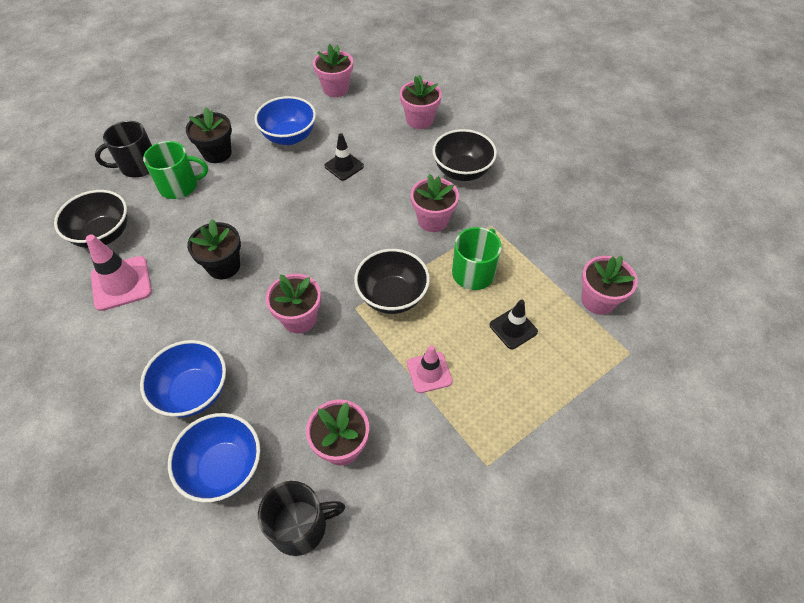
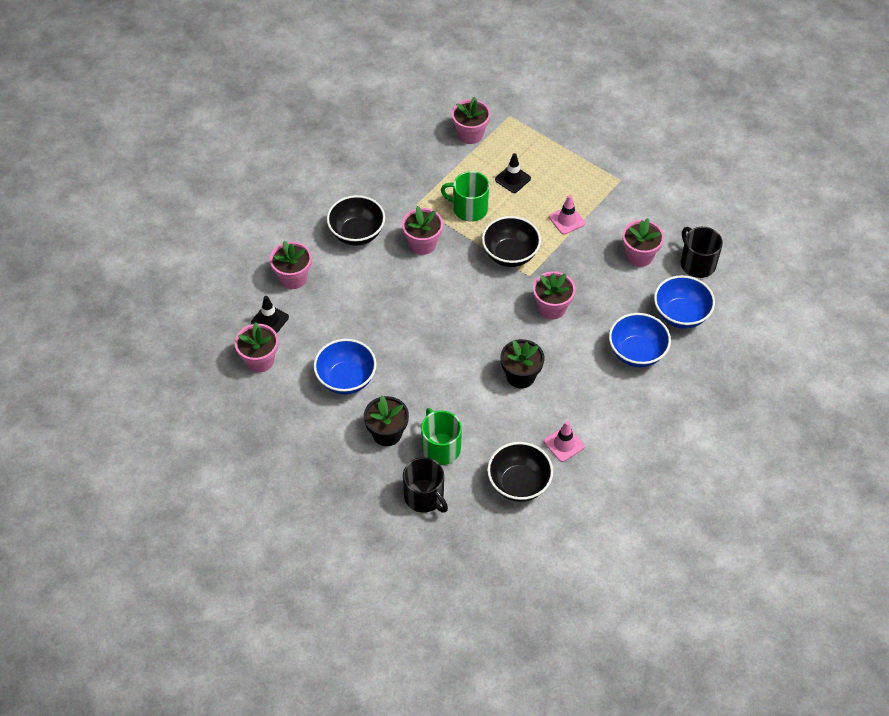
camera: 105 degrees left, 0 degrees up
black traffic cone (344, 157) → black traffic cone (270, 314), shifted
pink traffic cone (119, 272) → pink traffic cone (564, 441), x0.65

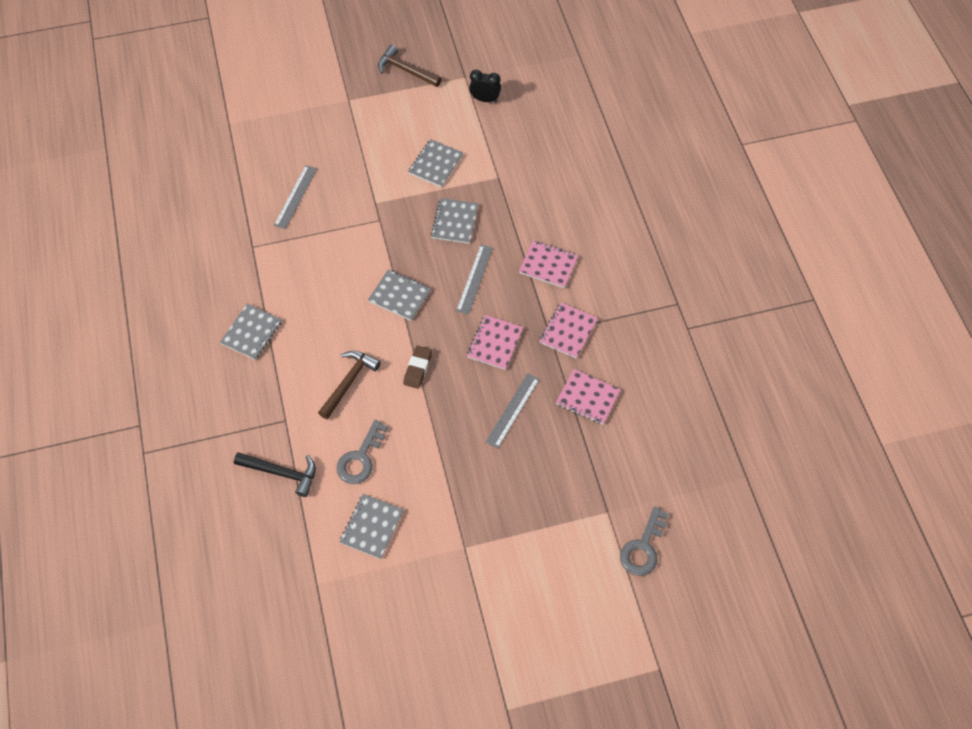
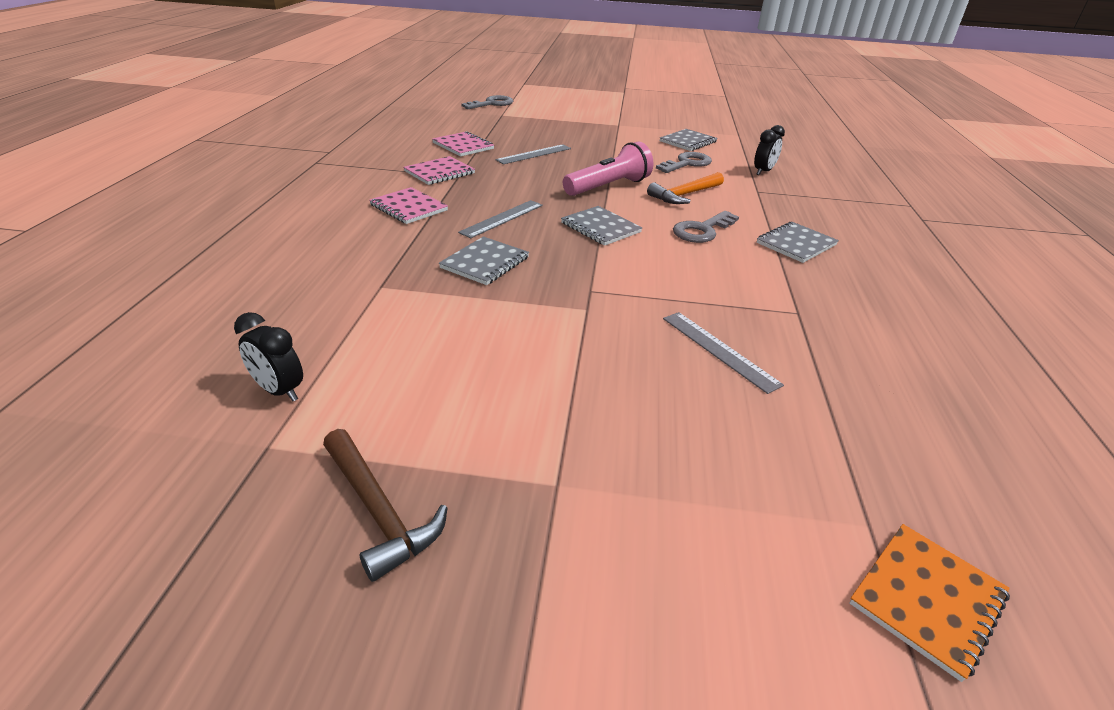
camera: 160 degrees left, 25 degrees down
brown eraser (417, 367) → pink flashlight (608, 169)
brown hammer (349, 385) → orange hammer (685, 188)
grey ruler (295, 197) → grey ruler (723, 353), 75 degrees counterclockwise
- → grey key (706, 227)
black hammer (275, 474) → black clock (769, 150)
- → orange notebook (929, 603)
grey notebook (435, 163) → -
pink notebook (495, 342) → -

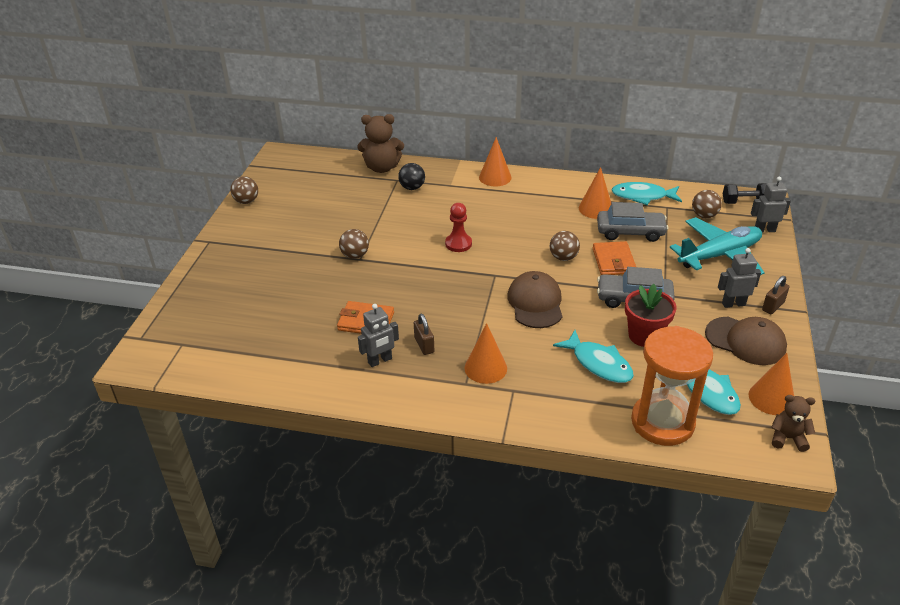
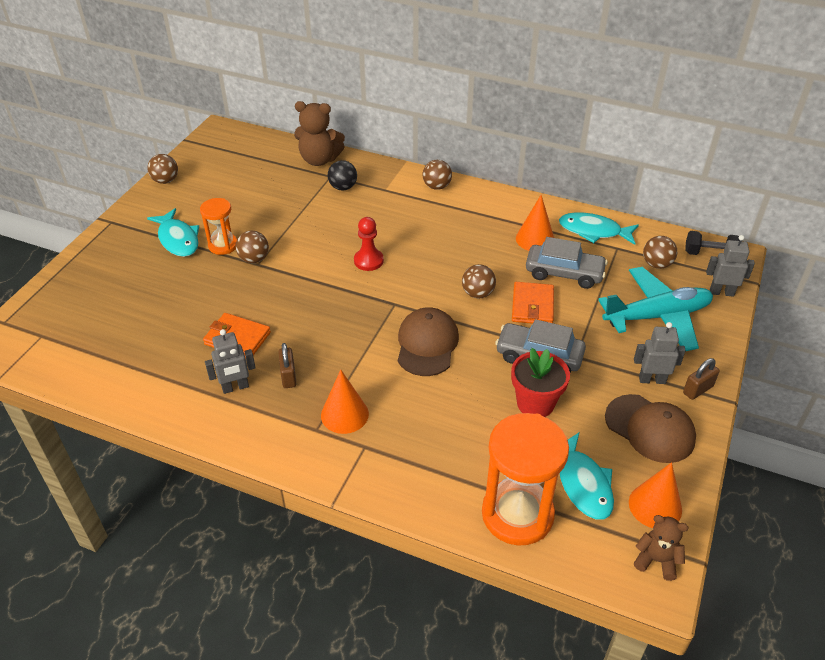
camera: 10 degrees right, 5 degrees up
turquoise fish (593, 356) → turquoise fish (173, 232), shifted
- → orange hourglass (218, 226)
orange cone (495, 161) → brown ball (437, 175)

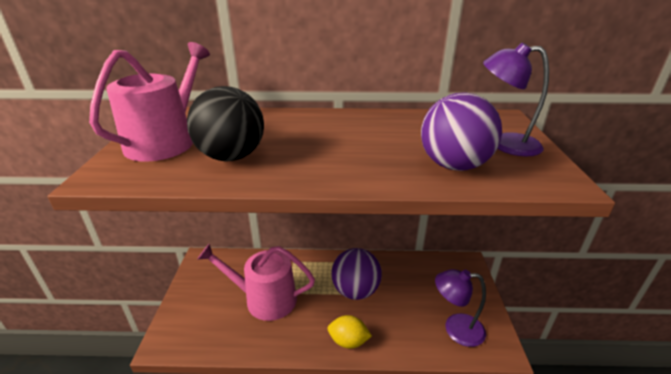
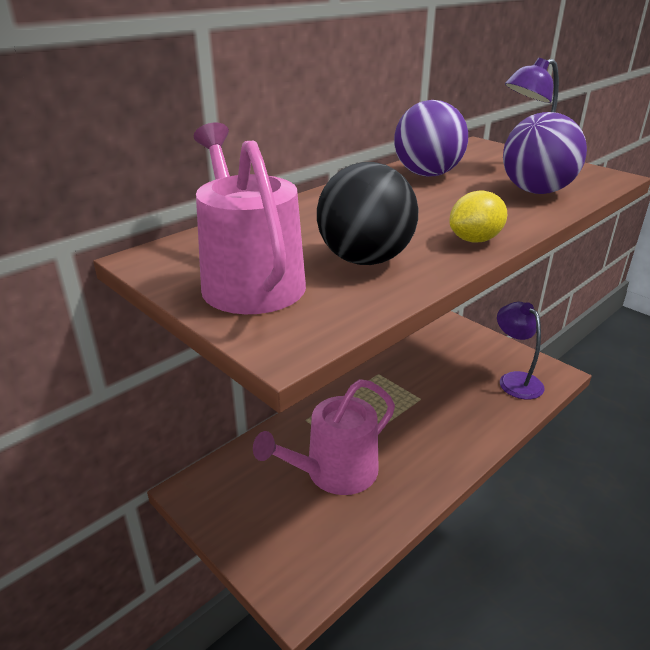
camera: 45 degrees left, 0 degrees up
purple ball (356, 274) → purple ball (431, 138), shifted
yellow lemon (350, 332) → yellow lemon (478, 216), shifted
purple lamp (460, 308) → purple lamp (521, 350), 105 degrees clockwise

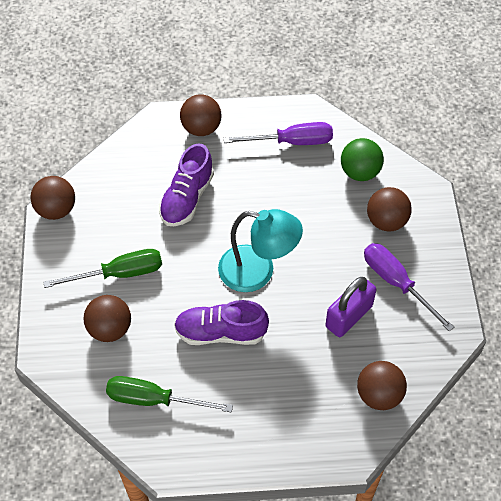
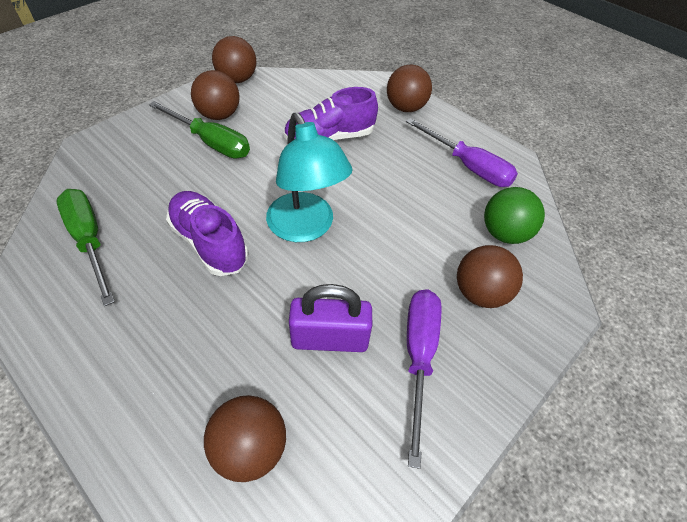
camera: 45 degrees right, 5 degrees down
brown ball (107, 318) → brown ball (215, 95), shifted

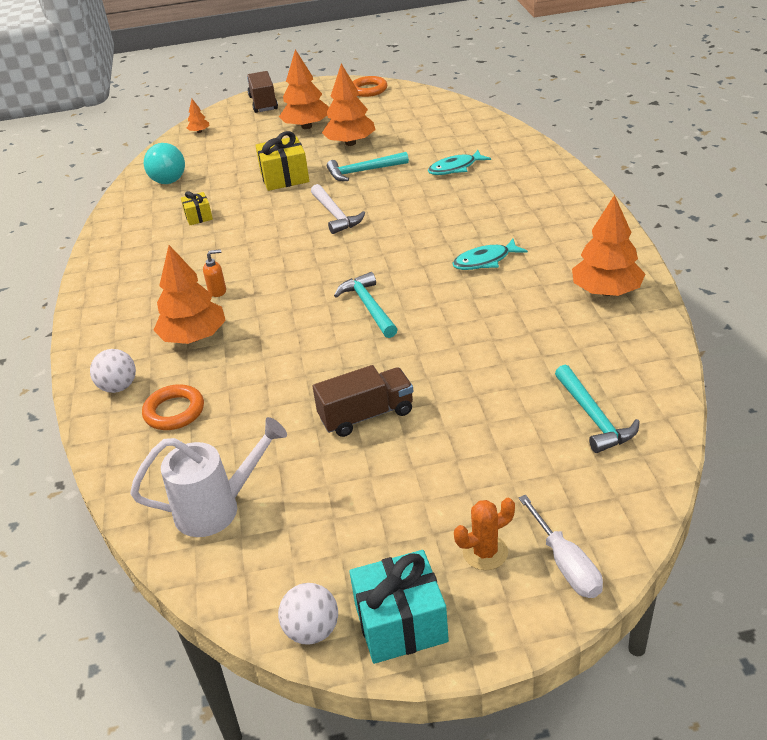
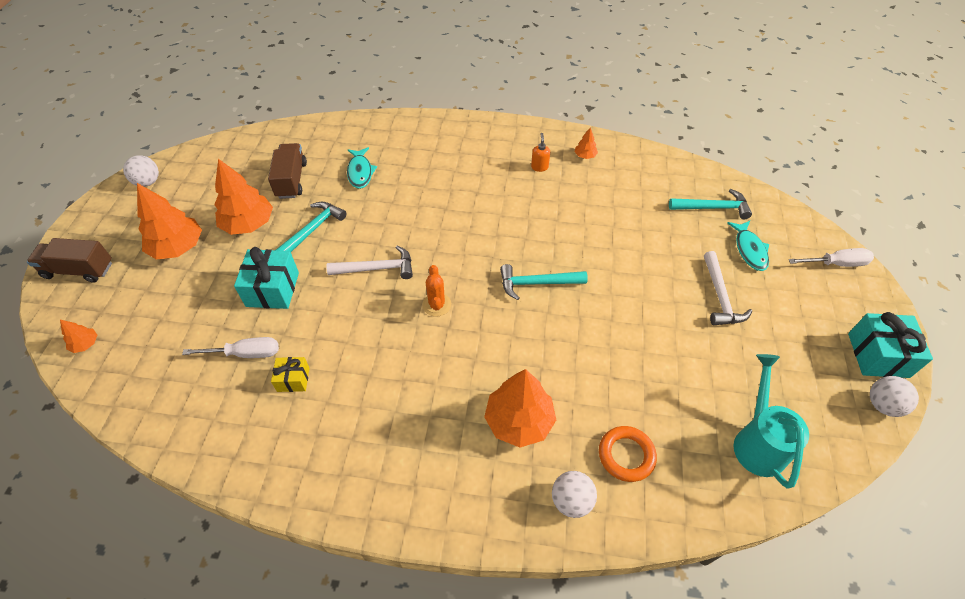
camera: 75 degrees left, 15 degrees up
orange ring (370, 86) → white ball (141, 171)
- → white screwdriver (230, 347)
yellow gift (282, 161) → turquoise gift (266, 278)
brown truck (363, 401) → brown truck (287, 171), shifted
turquoise hammer (368, 166) → turquoise hammer (311, 227), 150 degrees counterclockwise
orange cactus (484, 534) → orange cactus (436, 291), shifted
orange soap dispenser (214, 273) → orange soap dispenser (540, 152), shifted
orange tree (608, 245) → orange tree (586, 143), x0.46
- → white hammer (728, 288)
turquoise fish (490, 254) → turquoise fish (748, 246), shifted
white watering can (208, 477) → turquoise watering can (771, 421)
turquoise light bulb (164, 163) → -

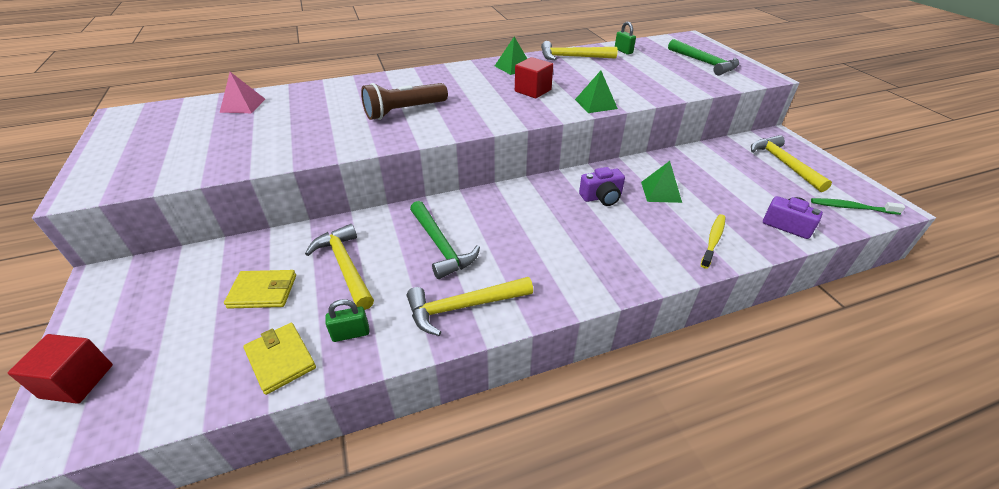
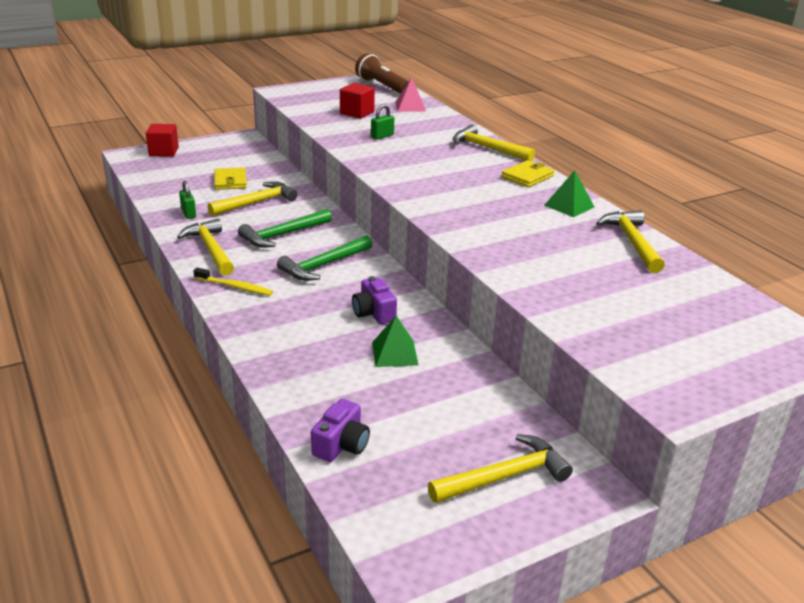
camera: 80 degrees right, 10 degrees down
yellow toothbrush (713, 241) → yellow toothbrush (233, 281), shifted
green hammer (703, 57) → green hammer (324, 258), shifted
red cube (534, 77) → red cube (357, 101), shifted
brown flashlight (404, 101) → brown flashlight (382, 73), shifted
green padlock (625, 38) → green padlock (382, 121), shifted
- → yellow hammer (494, 142)
yellow wallet (279, 359) → yellow wallet (528, 173), shifted
green pyramid (596, 92) → -
green toothbrush (858, 206) → -

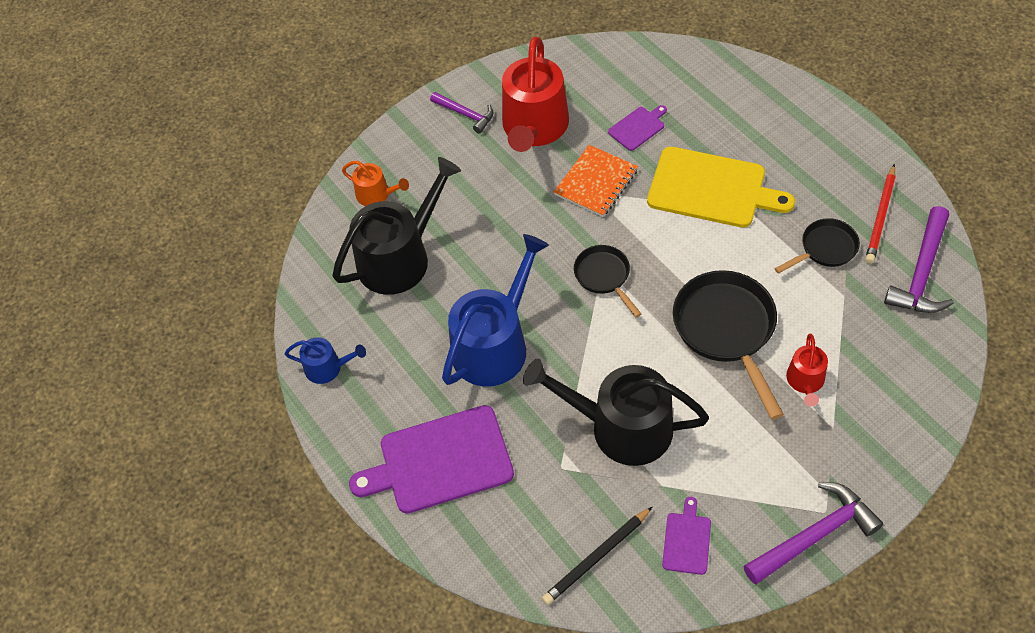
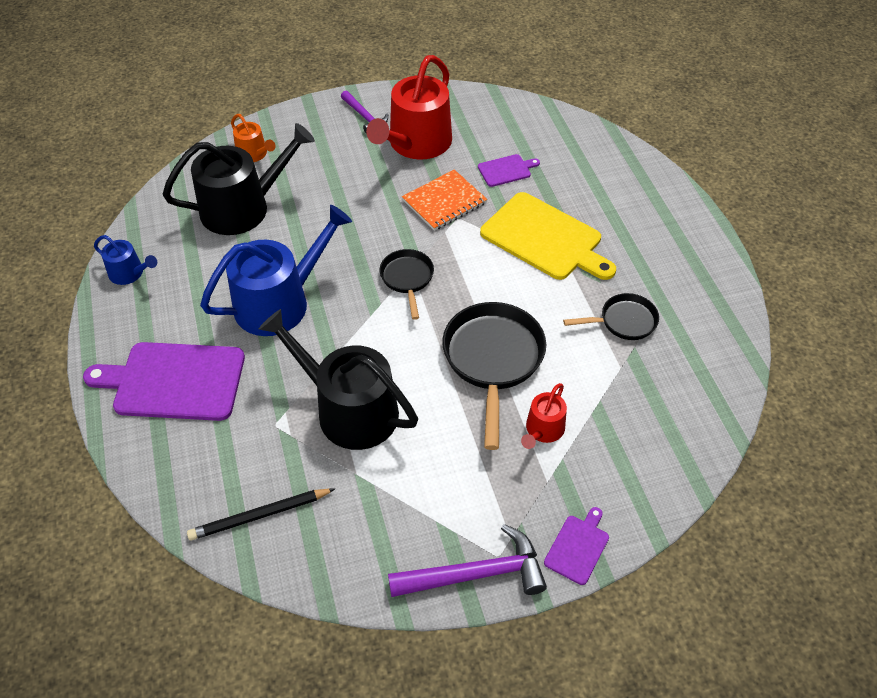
camera: 15 degrees right, 5 degrees down
purple cutting board (686, 536) → purple cutting board (576, 546), shifted
red pencil (880, 214) → -
purple hammer (919, 259) → -

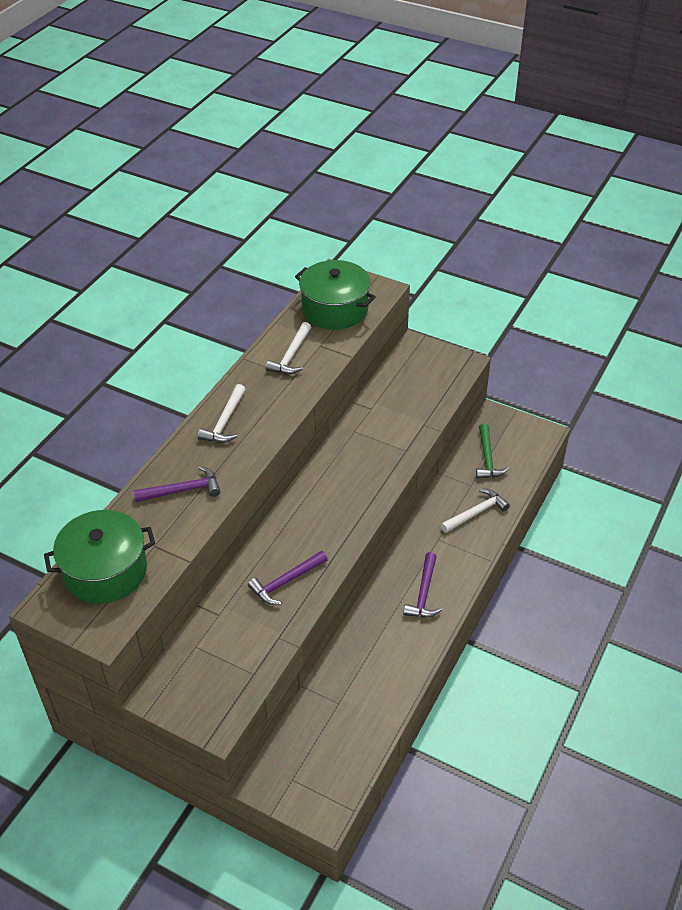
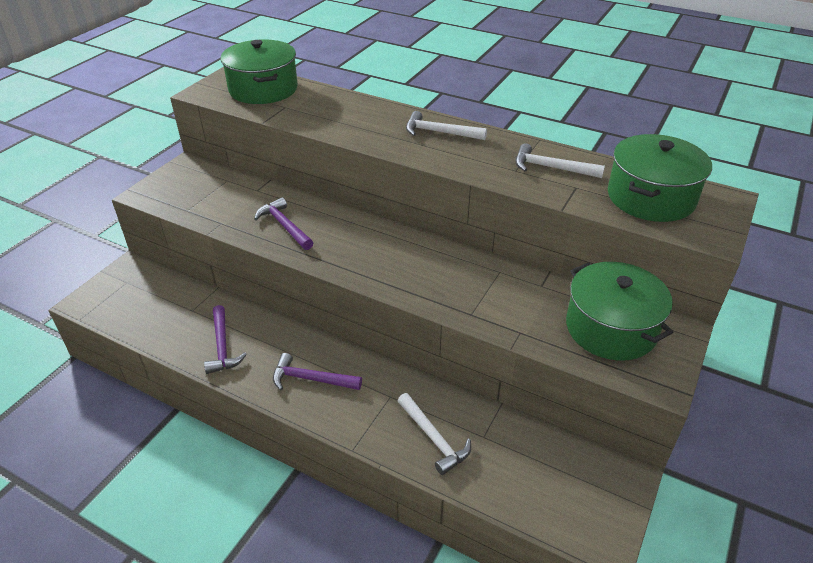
camera: 90 degrees right, 5 degrees down
purple hammer (177, 484) → purple hammer (225, 339), shifted
- → green pot (619, 311)
green hammer (492, 451) → -

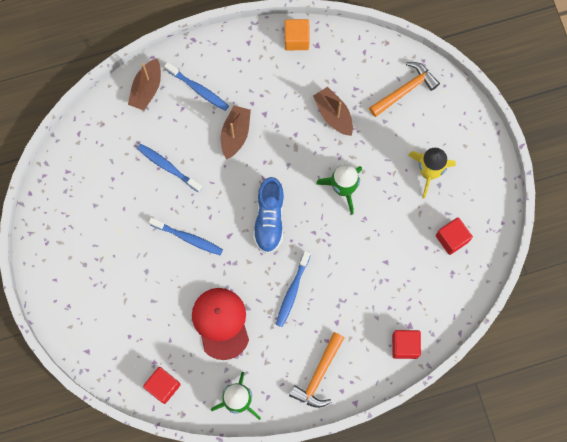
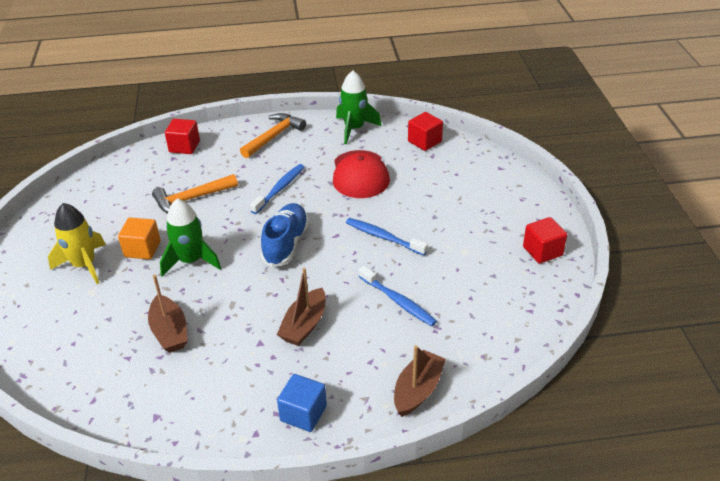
camera: 170 degrees left, 35 degrees down
orange cube (297, 34) → orange cube (139, 239), shifted
orange hammer (404, 89) → orange hammer (195, 194), shifted
- → blue cube (302, 403)
red cube (454, 236) → red cube (545, 240), shifted
blue toothbrush (196, 86) → -

